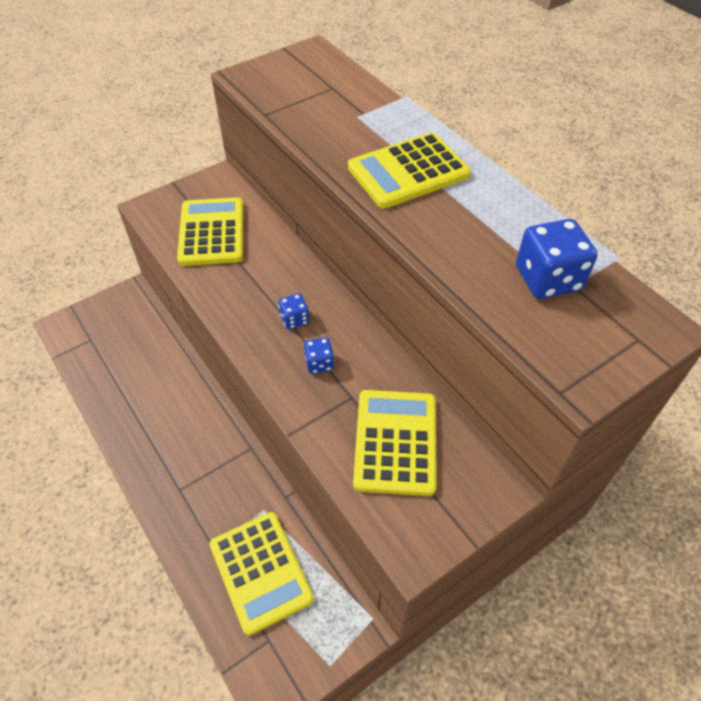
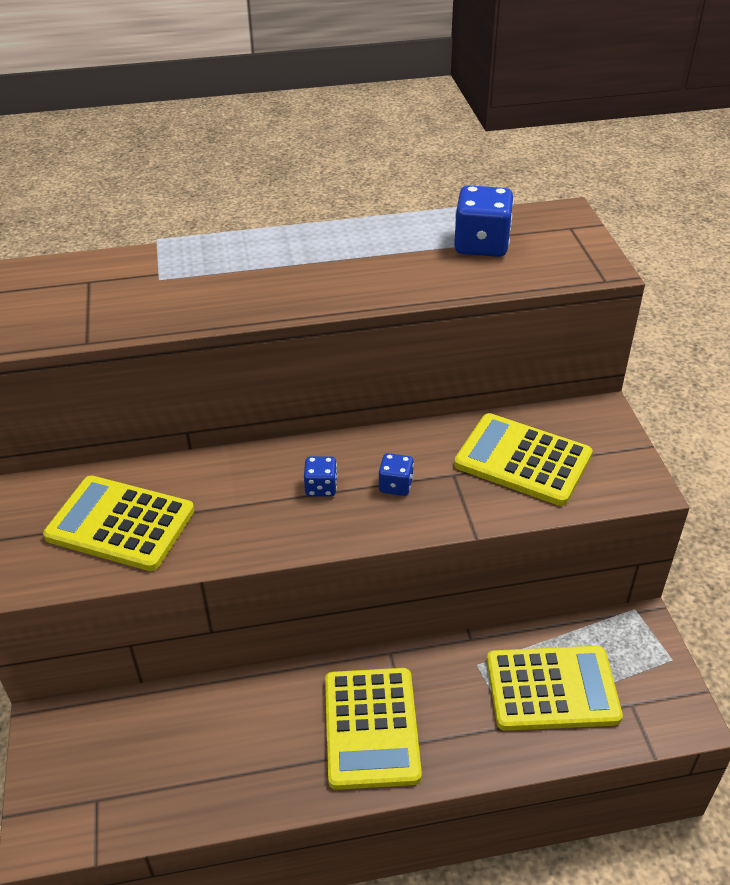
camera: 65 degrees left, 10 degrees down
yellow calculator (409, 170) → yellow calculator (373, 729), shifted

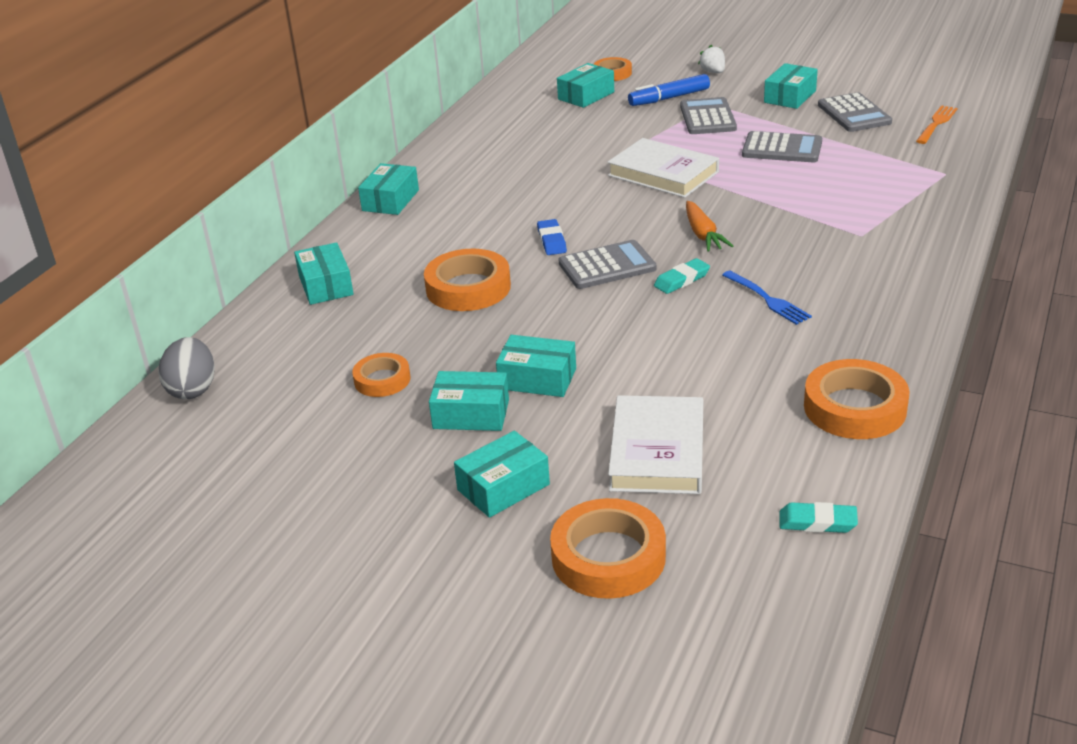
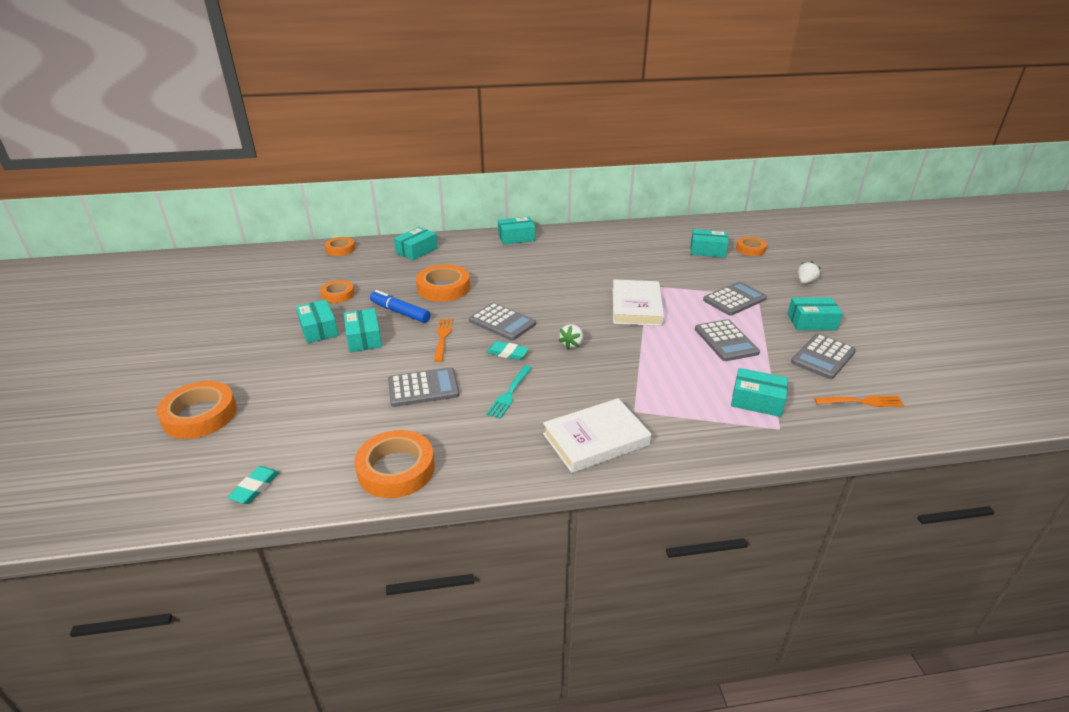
camera: 55 degrees right, 0 degrees up
turquoise eraser (818, 517) → turquoise eraser (253, 485), 45 degrees clockwise
- → orange tape (340, 246)
blue marker (669, 90) → blue marker (400, 306), shifted
- → grey calculator (423, 387)
- → orange fork (443, 340)
blue fork (767, 298) → turquoise fork (509, 392)
white book (655, 444) → white book (597, 435), shifted
orange carrot (709, 226) → white strawberry (570, 336)
turquoise box (502, 474) → turquoise box (759, 392), shifted
grey egg (186, 368) → -
blue eraser (552, 237) → -

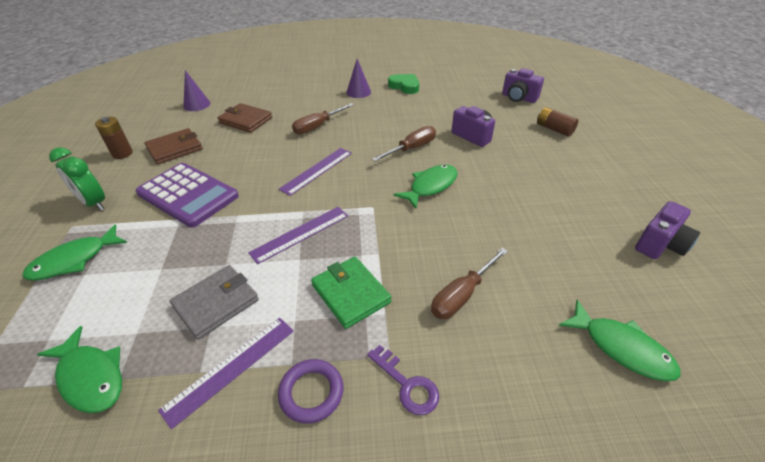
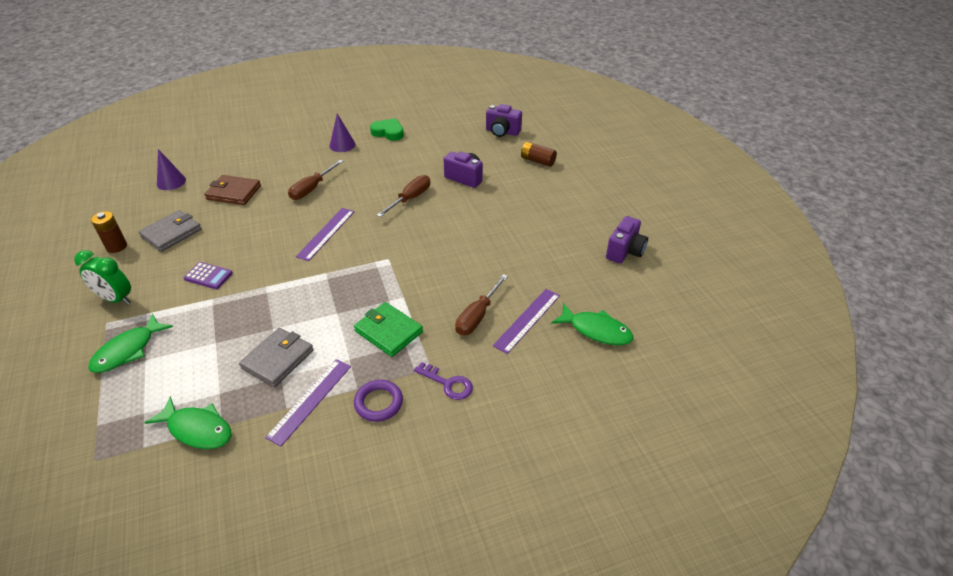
camera: 15 degrees left, 0 degrees up
brown wallet (173, 146) → grey wallet (170, 231)
purple calculator (187, 195) → purple calculator (208, 275), x0.47
purple ruler (298, 235) → purple ruler (526, 321), shifted
green fish (425, 187) → -

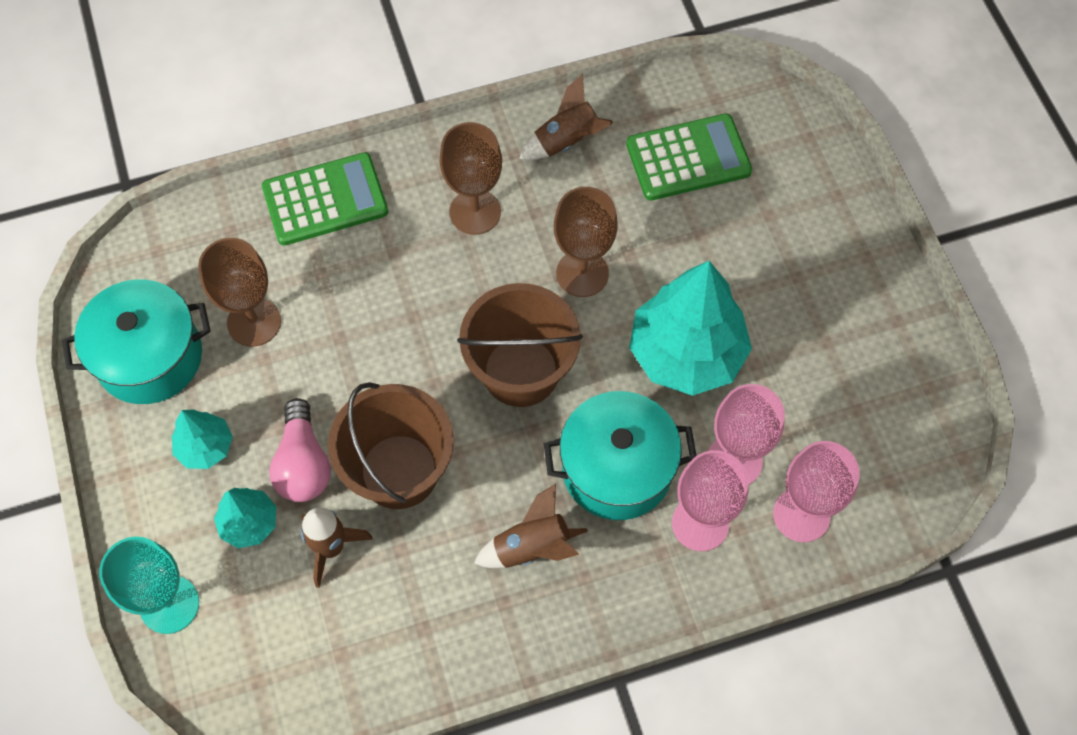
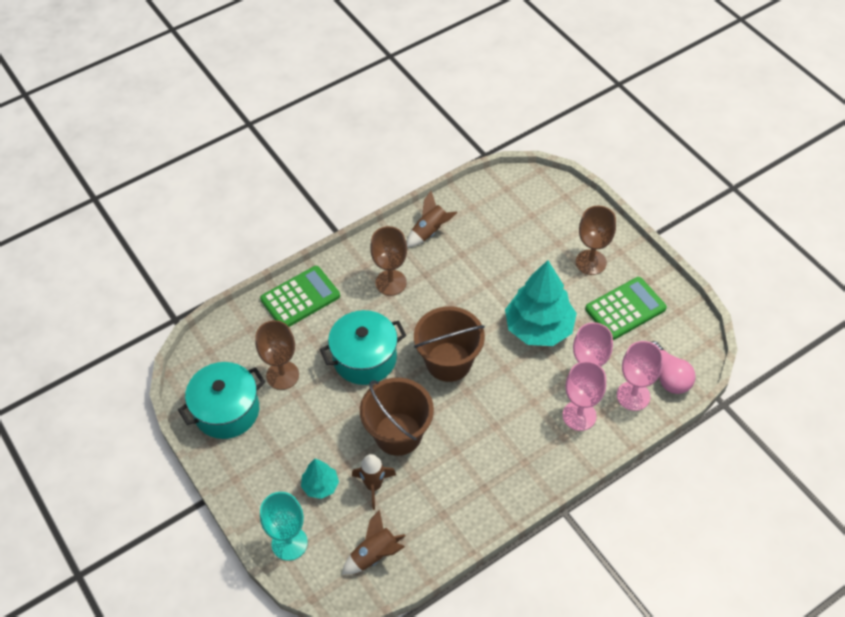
camera: 15 degrees left, 10 degrees down
turquoise pot (620, 455) → turquoise pot (363, 347), shifted
brown rocket (531, 526) → brown rocket (374, 542), shifted
brown goblet (586, 242) → brown goblet (596, 240), shifted
green calculator (689, 157) → green calculator (626, 308), shifted
pink light bulb (300, 450) → pink light bulb (673, 367), shifted
turquoise tree (202, 439) → -

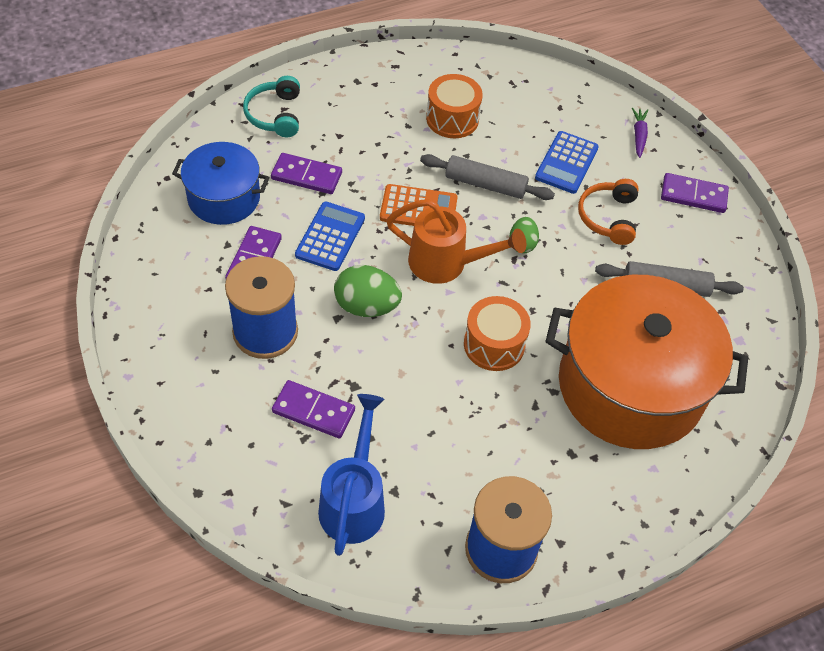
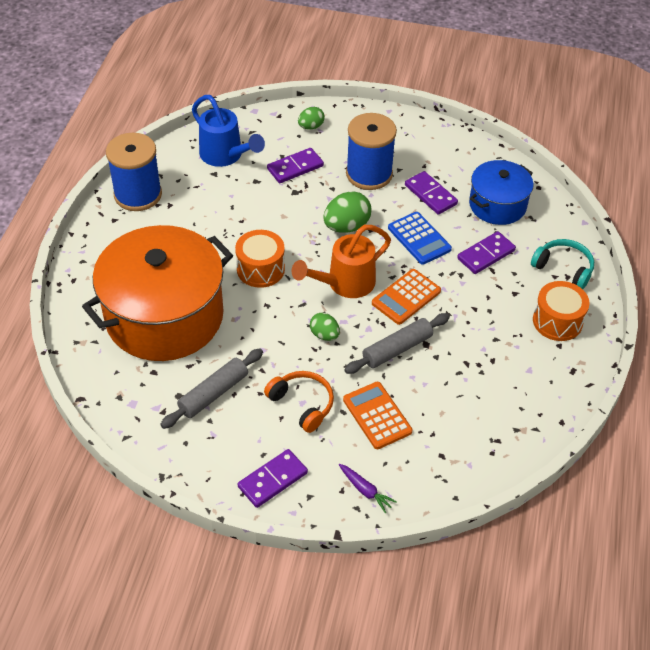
camera: 130 degrees right, 5 degrees down
- → green egg (311, 118)
blue calculator (567, 162) → orange calculator (378, 415)
orange drum (454, 106) → orange drum (561, 311), shifted

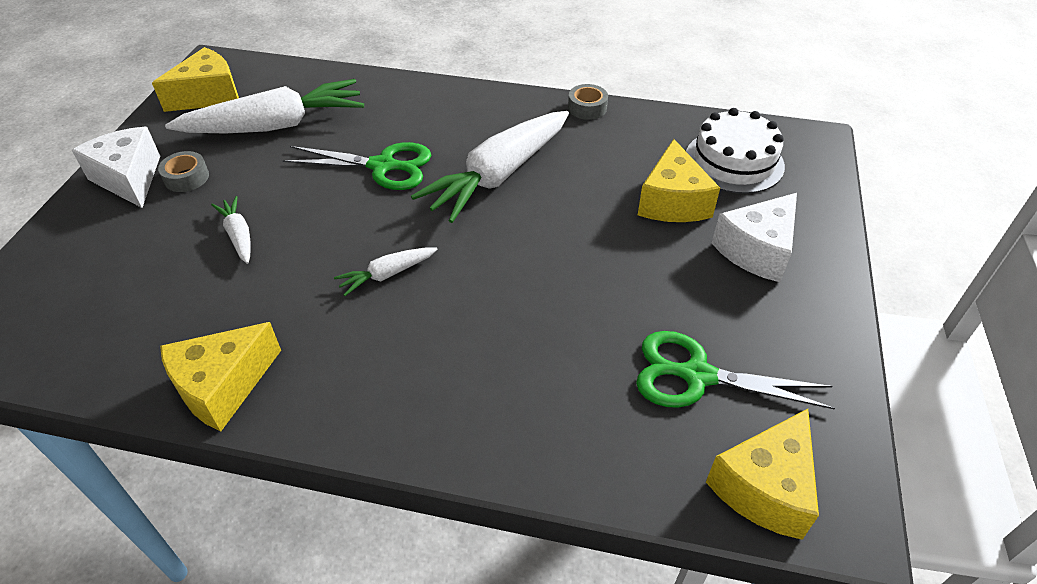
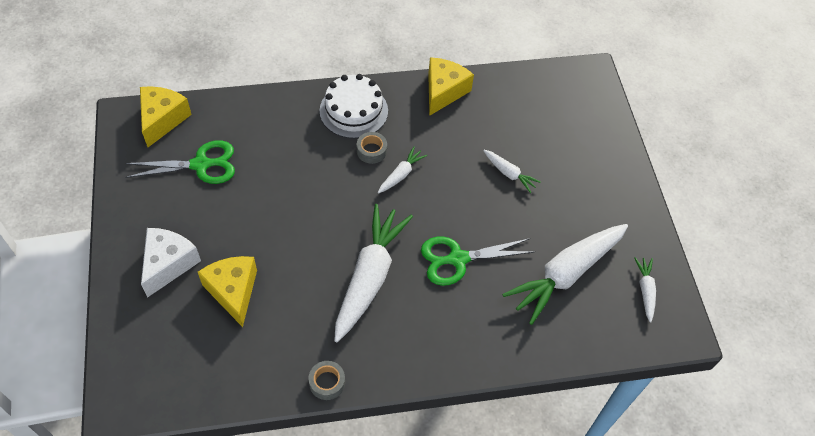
camera: 155 degrees right, 10 degrees up
white cake (735, 151) → white cake (354, 106), shifted
grey tape (183, 171) → grey tape (372, 148), shifted
yellow cheese (195, 79) → white carrot (645, 290)
white cheese (116, 167) → -

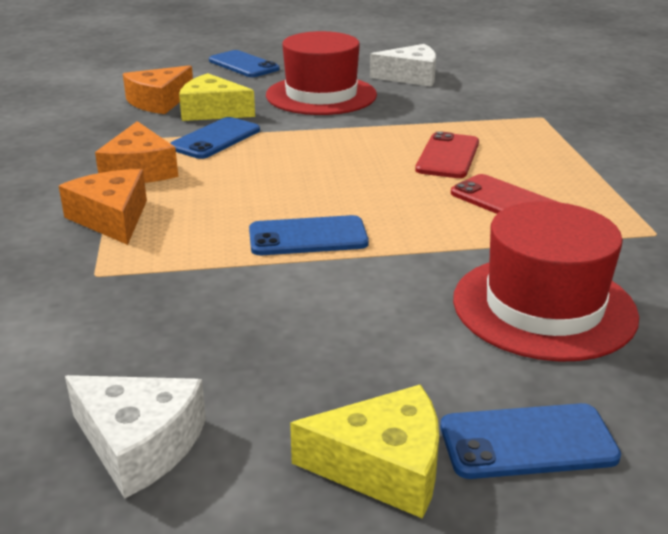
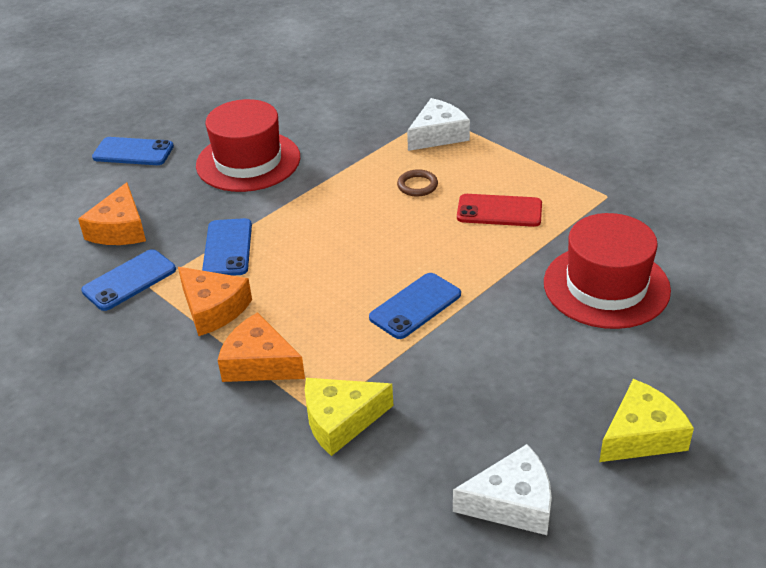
camera: 35 degrees left, 10 degrees up
blue phone (530, 441) → blue phone (128, 280), shifted
yellow cheese (217, 97) → yellow cheese (349, 417), shifted
red phone (447, 154) → brown ring (417, 183)
white cheese (403, 65) → white cheese (438, 124), shifted

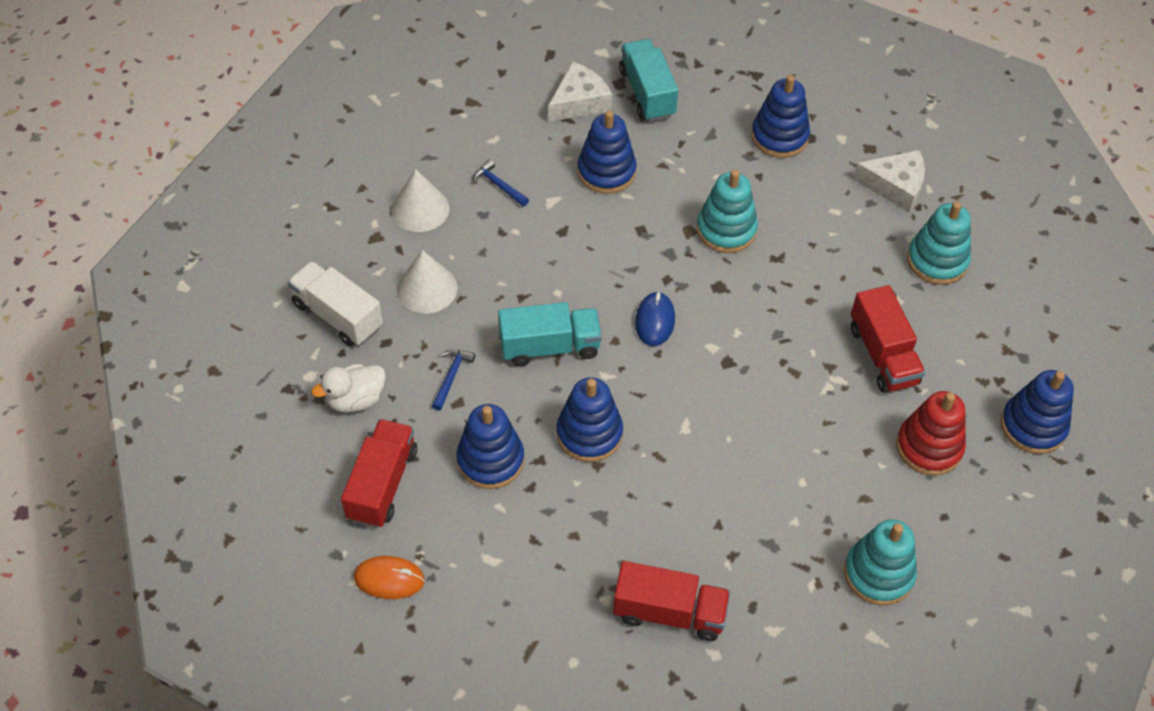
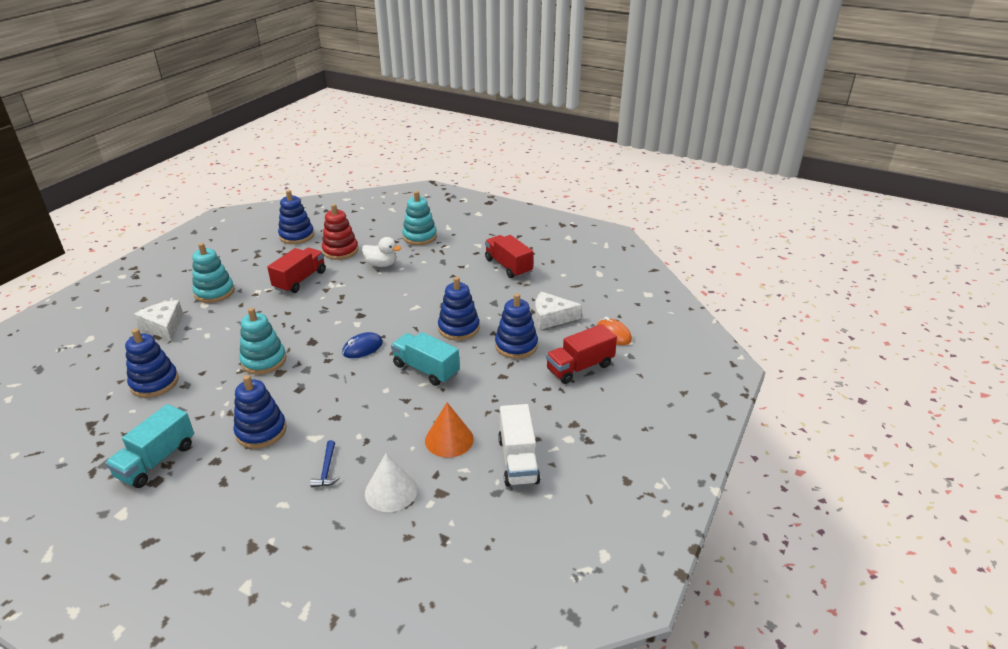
camera: 135 degrees left, 20 degrees down
white duck (348, 388) → white duck (381, 252), shifted
white cone (427, 281) → orange cone (449, 430)
white cheese (580, 91) → white cheese (558, 311), shifted
blue hammer (453, 380) → -

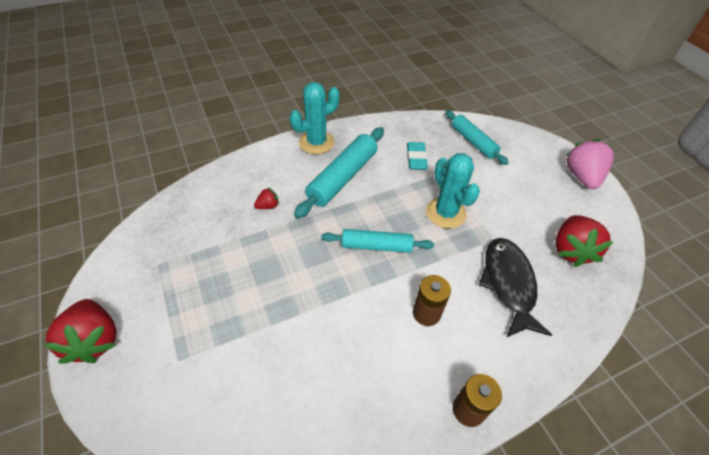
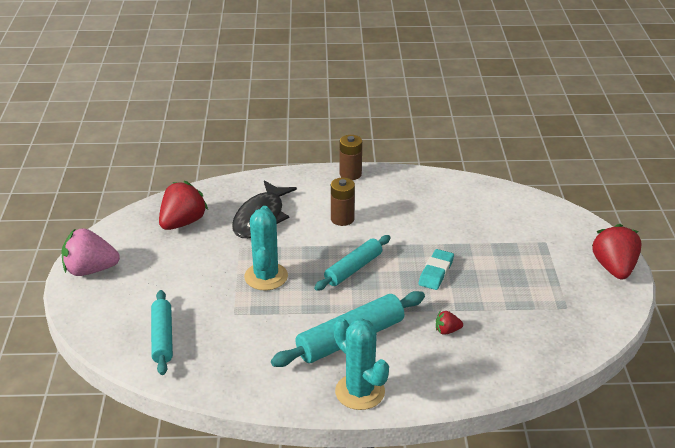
camera: 155 degrees left, 15 degrees down
pink strawberry (590, 164) → pink strawberry (90, 252), 60 degrees clockwise
turquoise rolling pin (377, 241) → turquoise rolling pin (352, 263), 75 degrees counterclockwise
turquoise cactus (315, 118) → turquoise cactus (361, 364), 60 degrees clockwise
turquoise eraser (417, 156) → turquoise eraser (436, 269), shifted

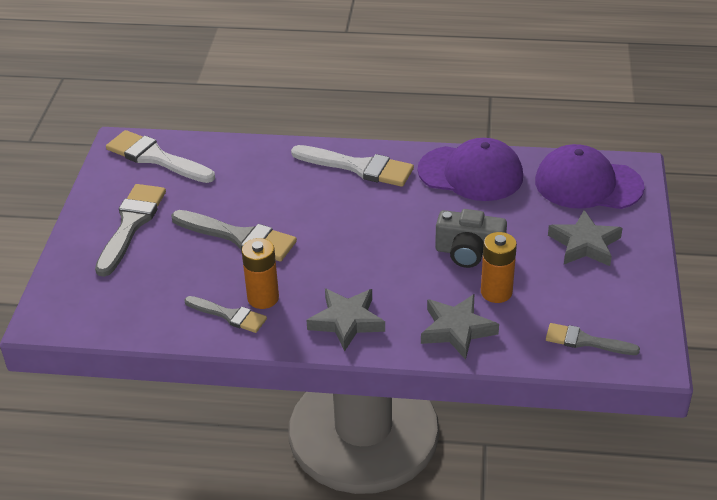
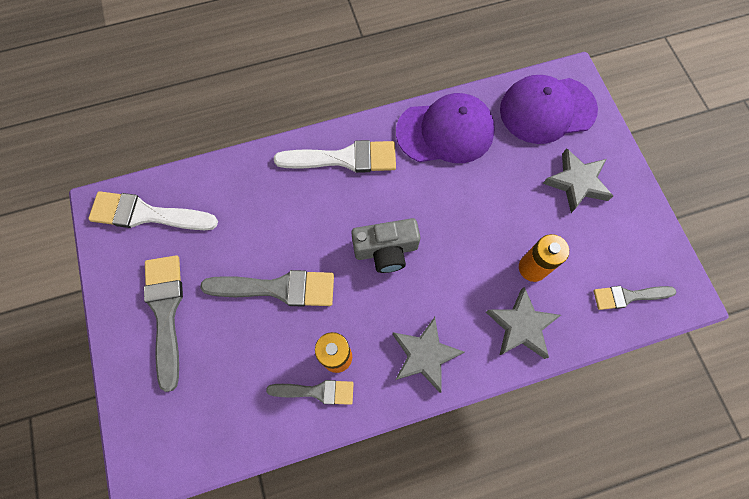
camera: 25 degrees left, 30 degrees up
grey camera (471, 238) → grey camera (385, 245), shifted

